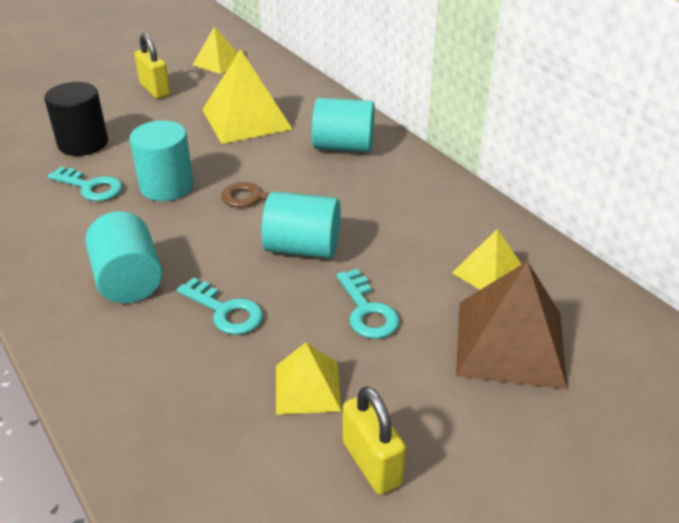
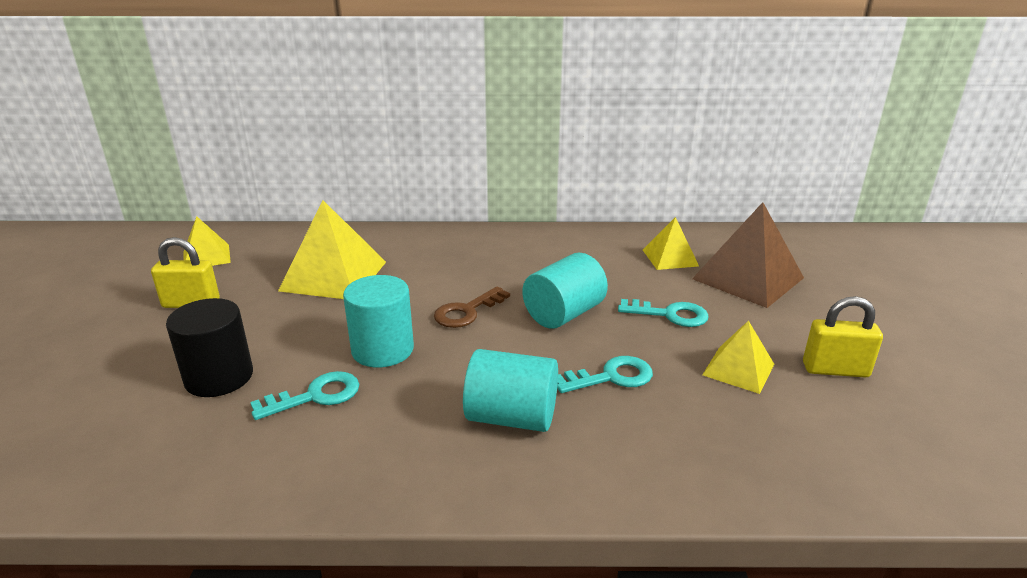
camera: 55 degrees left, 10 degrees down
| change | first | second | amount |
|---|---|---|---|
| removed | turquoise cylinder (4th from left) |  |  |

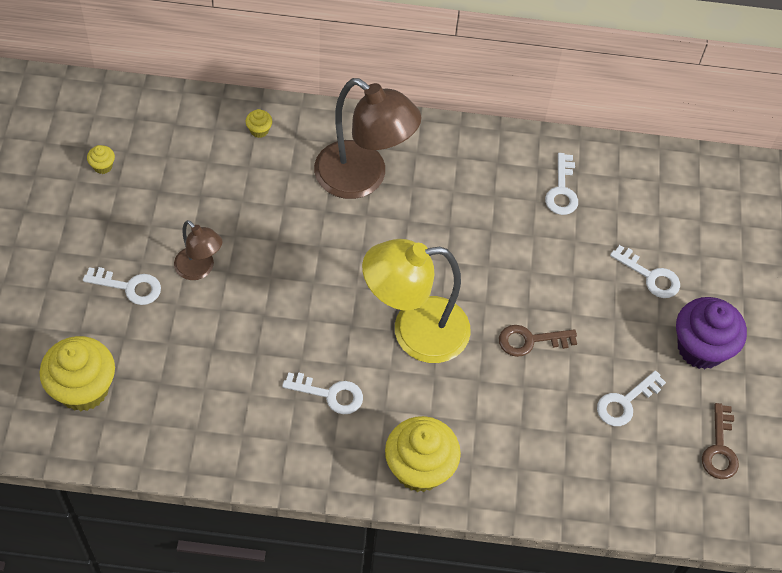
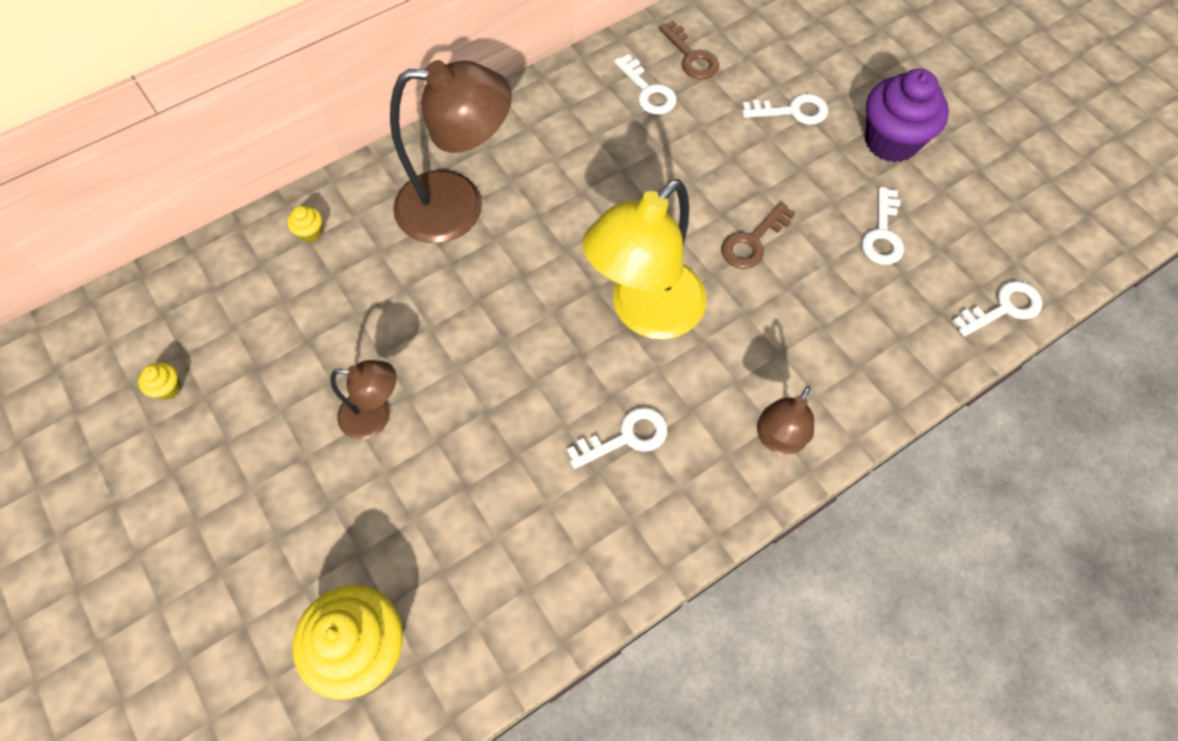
camera: 35 degrees left, 5 degrees up
| change | first | second | amount |
|---|---|---|---|
| moved | white key (1st from left in the first image) | white key (5th from left) |  |
| replaced | yellow cupcake (4th from left) | brown lamp (3rd from left) |  |
| moved | brown key (2nd from left in the first image) | brown key (1st from left) |  |

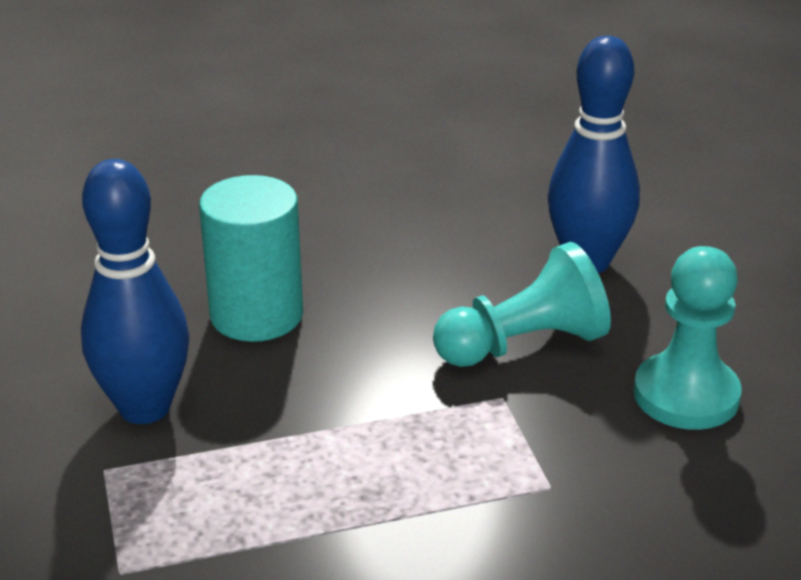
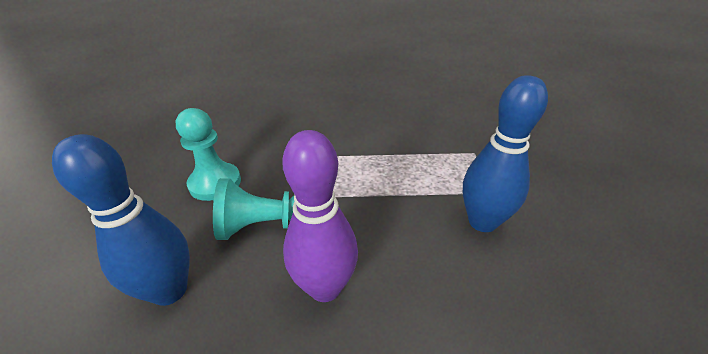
camera: 165 degrees left, 5 degrees up
| change | first | second | amount |
|---|---|---|---|
| removed | turquoise cylinder |  |  |
| added |  | purple bowling pin |  |

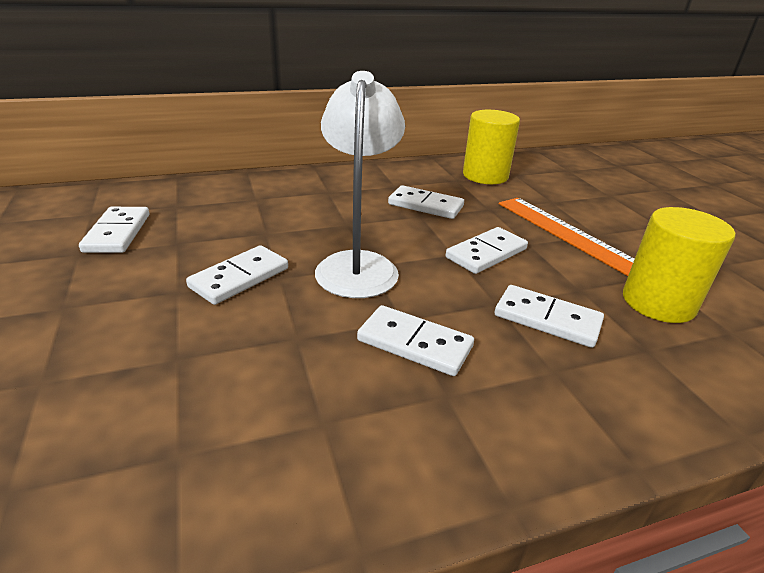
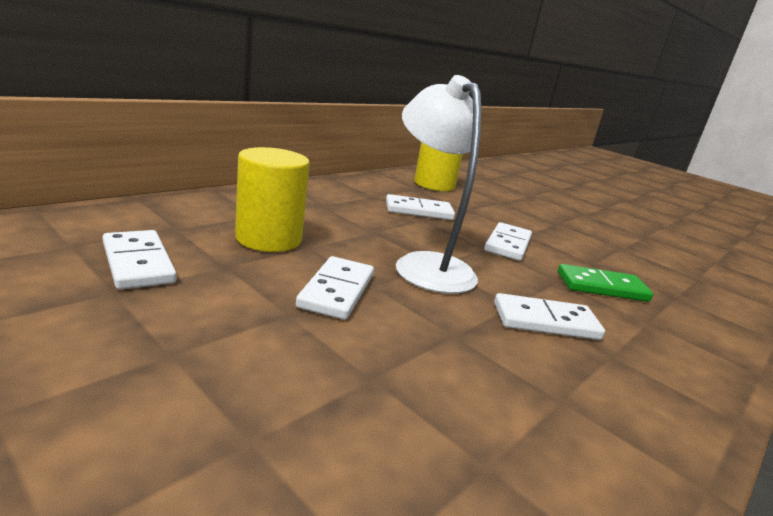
camera: 30 degrees left, 10 degrees down
| change | first | second | amount |
|---|---|---|---|
| recoloured | white domino (6th from left) | green domino |  |
| removed | orange ruler |  |  |
| moved | yellow cylinder (2nd from left in the first image) | yellow cylinder (1st from left) |  |

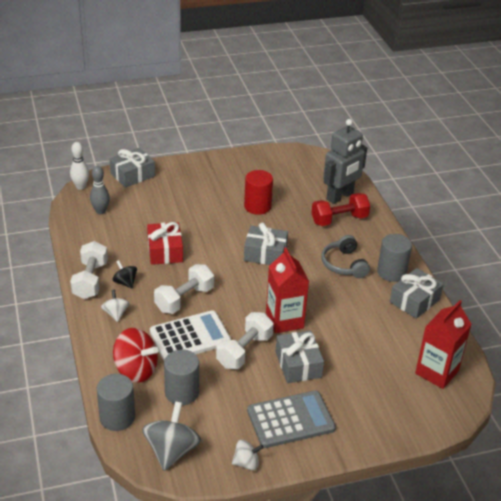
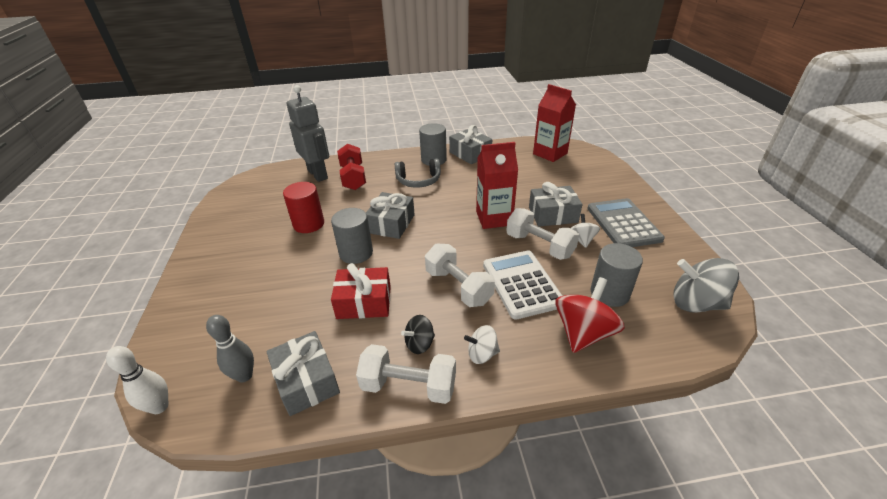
camera: 80 degrees left, 0 degrees up
| change | first | second | amount |
|---|---|---|---|
| moved | grey cylinder (1st from left) |  |  |
| moved | grey gift (1st from left) |  |  |
| moved | white spinning top (2nd from left) |  |  |

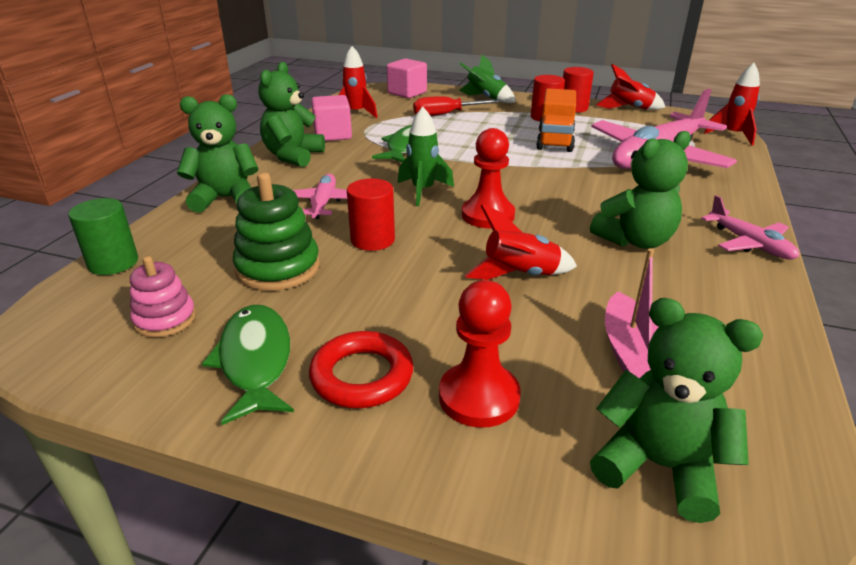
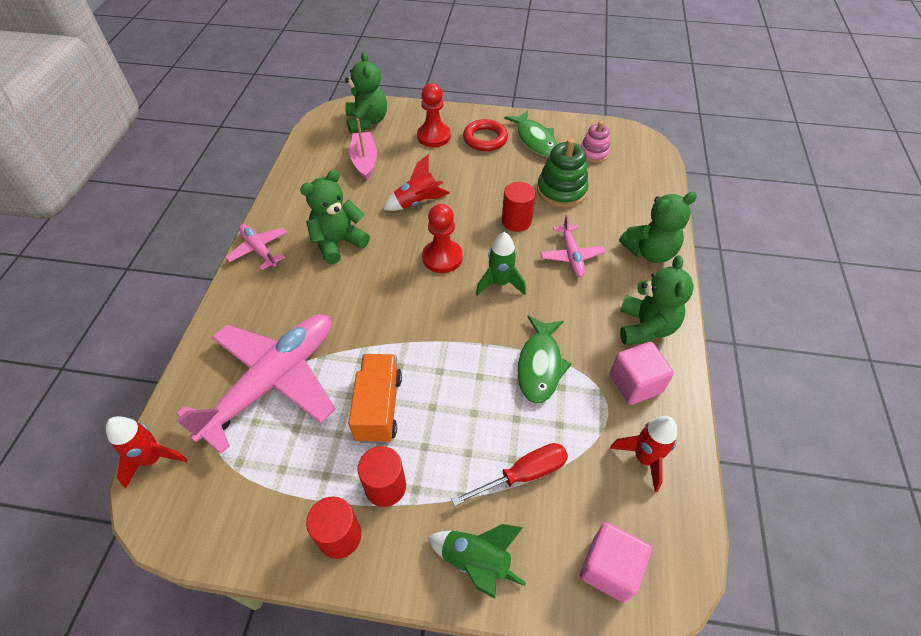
camera: 170 degrees right, 20 degrees up
| change | first | second | amount |
|---|---|---|---|
| removed | green cylinder |  |  |
| turned | green teddy bear (4th from left in the first image) | green teddy bear (2nd from left) | 120 degrees counterclockwise |
| removed | red rocket (3rd from left) |  |  |

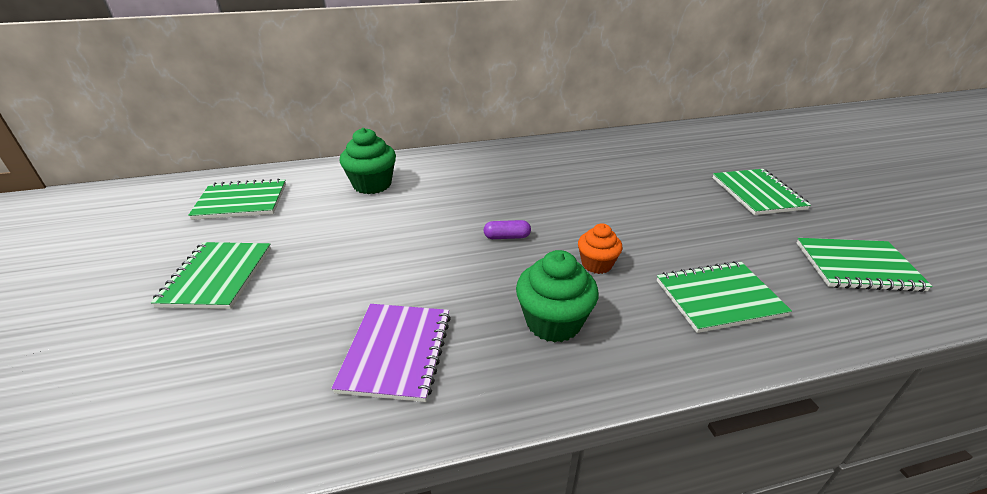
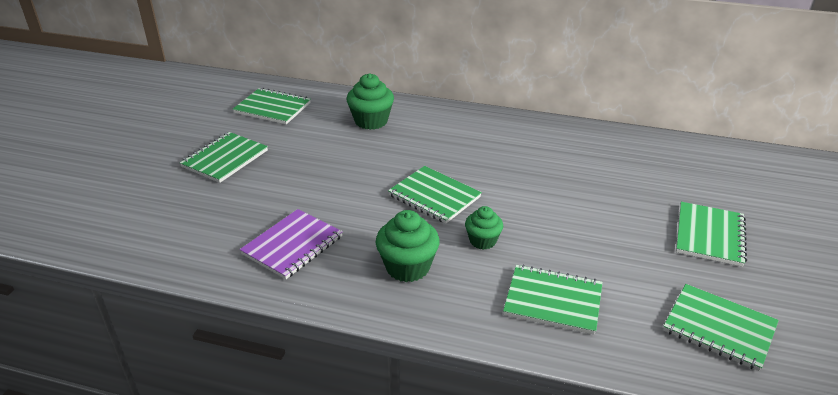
camera: 30 degrees right, 0 degrees up
| change | first | second | amount |
|---|---|---|---|
| replaced | purple capsule | green notebook (3rd from left) |  |
| recoloured | orange cupcake | green cupcake (3rd from left) |  |

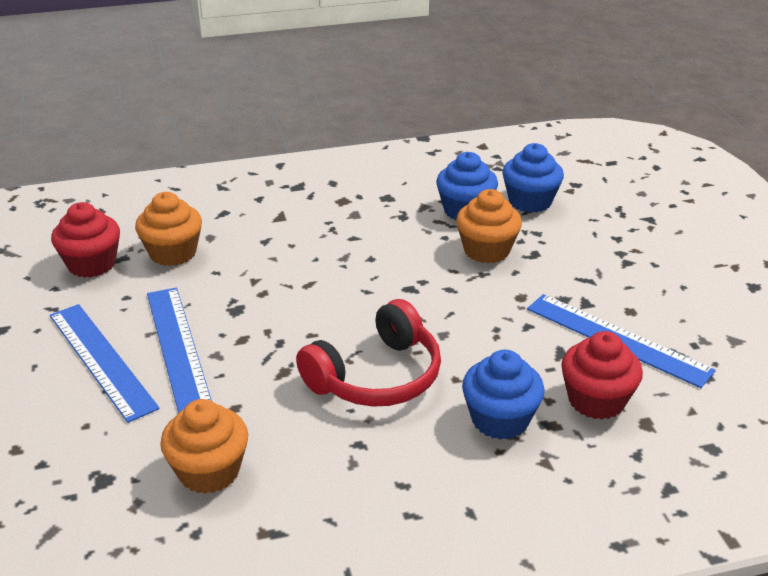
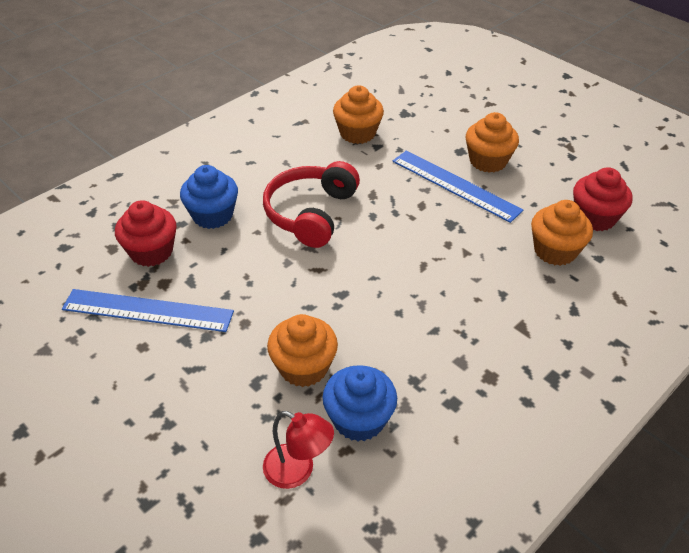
camera: 150 degrees right, 10 degrees up
| change | first | second | amount |
|---|---|---|---|
| replaced | blue ruler (1st from left) | orange cupcake (3rd from left) |  |
| replaced | blue cupcake (3rd from left) | red lamp |  |

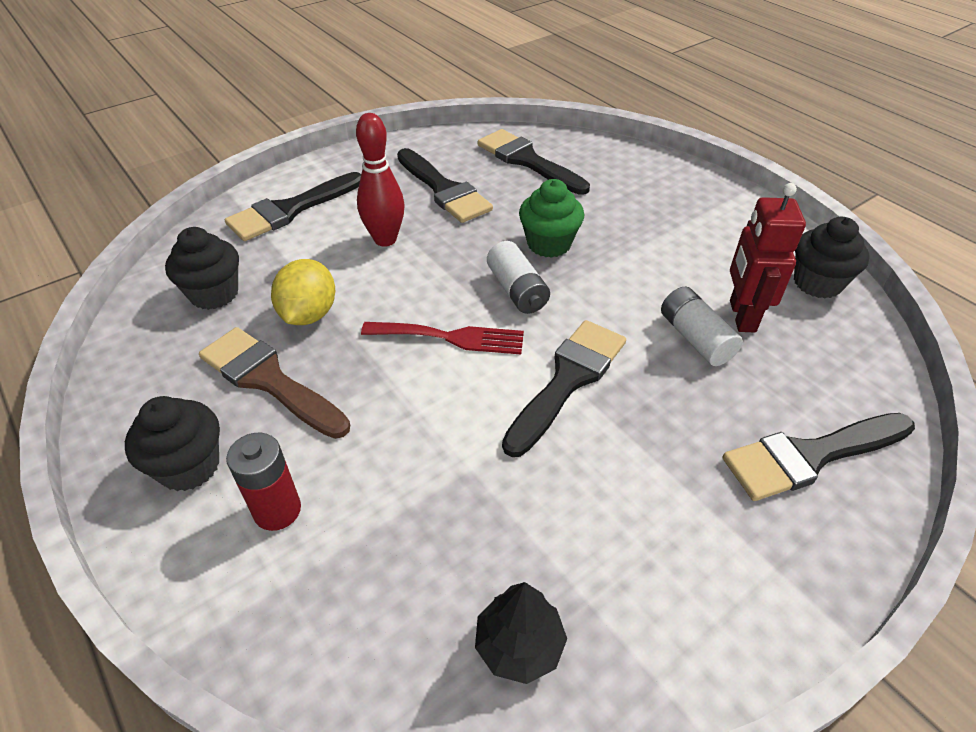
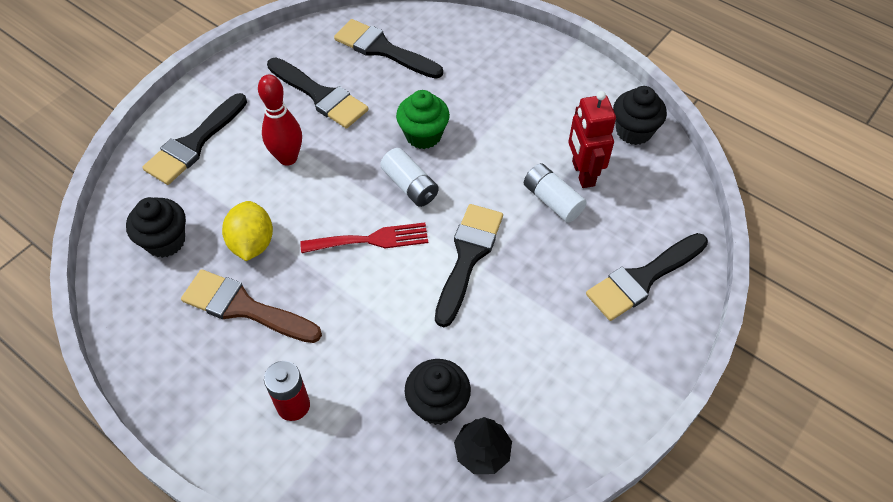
camera: 15 degrees left, 10 degrees up
| change | first | second | amount |
|---|---|---|---|
| moved | black cupcake (1st from left in the first image) | black cupcake (2nd from left) |  |

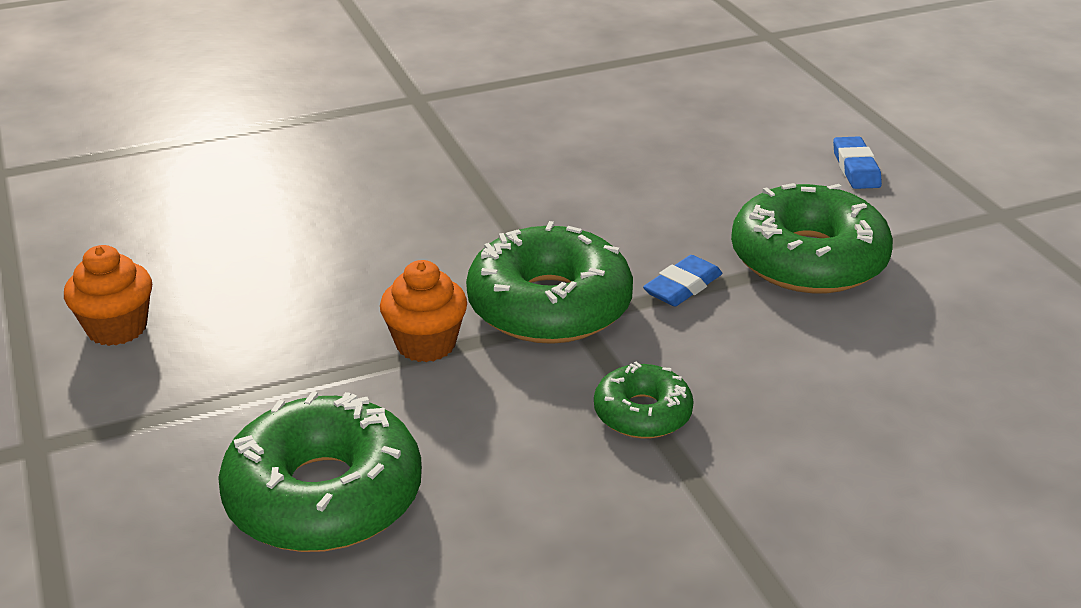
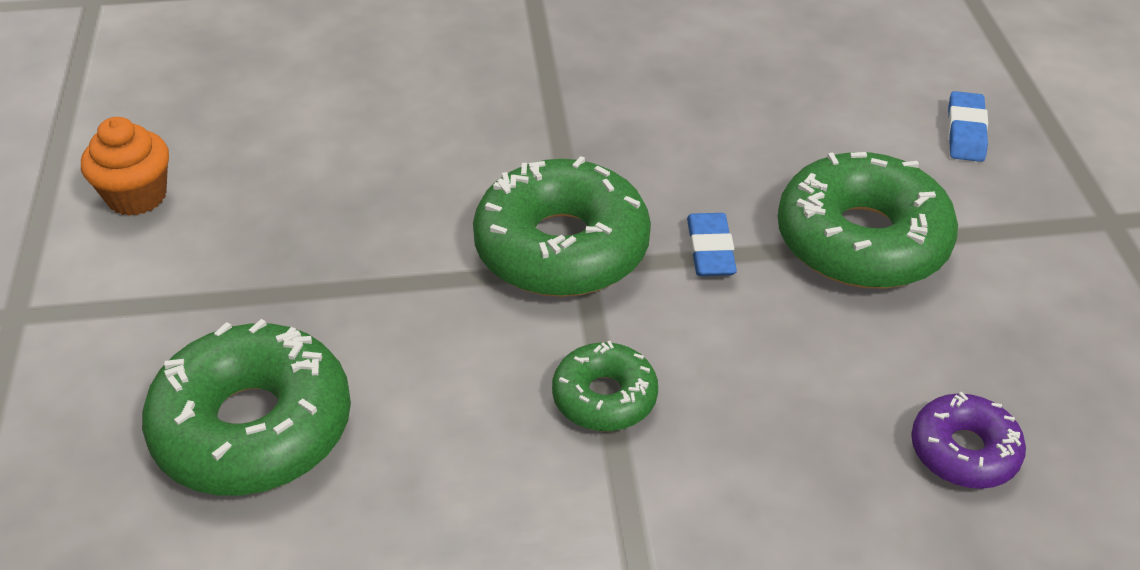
camera: 15 degrees right, 10 degrees up
| change | first | second | amount |
|---|---|---|---|
| removed | orange cupcake (2nd from left) |  |  |
| turned | blue eraser (1st from left) |  | 60 degrees counterclockwise |
| added |  | purple donut |  |

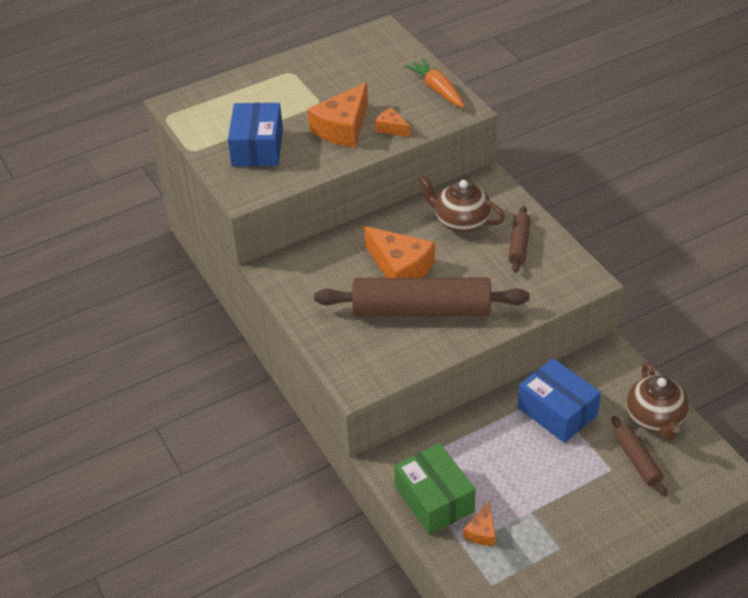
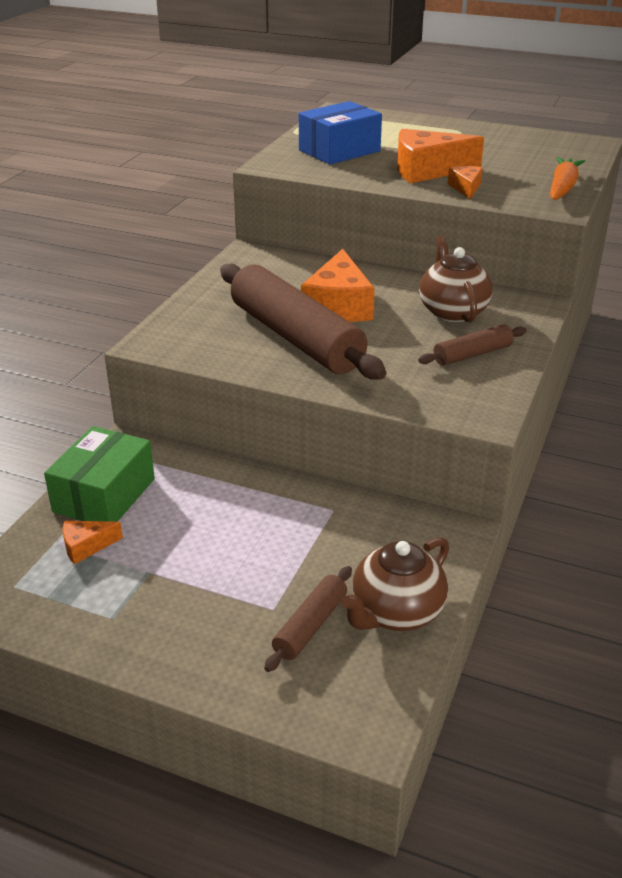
camera: 50 degrees right, 10 degrees down
| change | first | second | amount |
|---|---|---|---|
| removed | blue box (2nd from left) |  |  |

